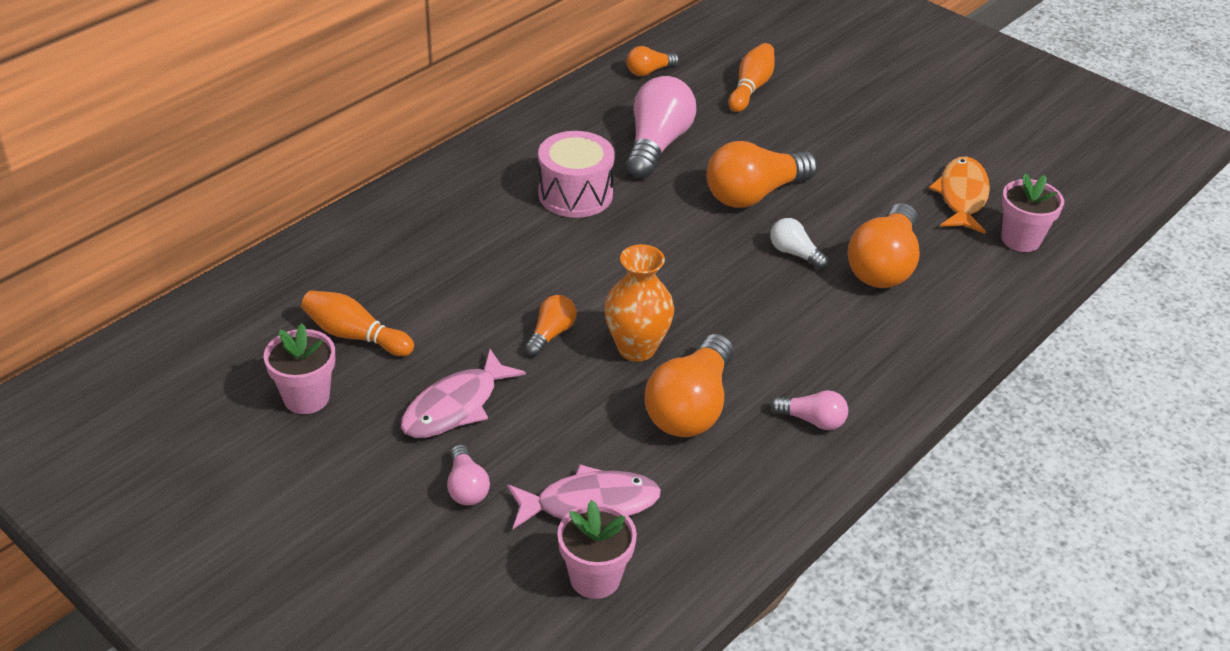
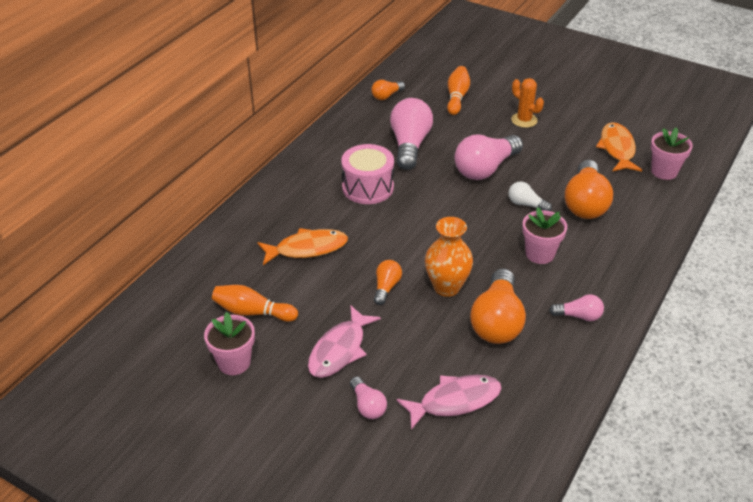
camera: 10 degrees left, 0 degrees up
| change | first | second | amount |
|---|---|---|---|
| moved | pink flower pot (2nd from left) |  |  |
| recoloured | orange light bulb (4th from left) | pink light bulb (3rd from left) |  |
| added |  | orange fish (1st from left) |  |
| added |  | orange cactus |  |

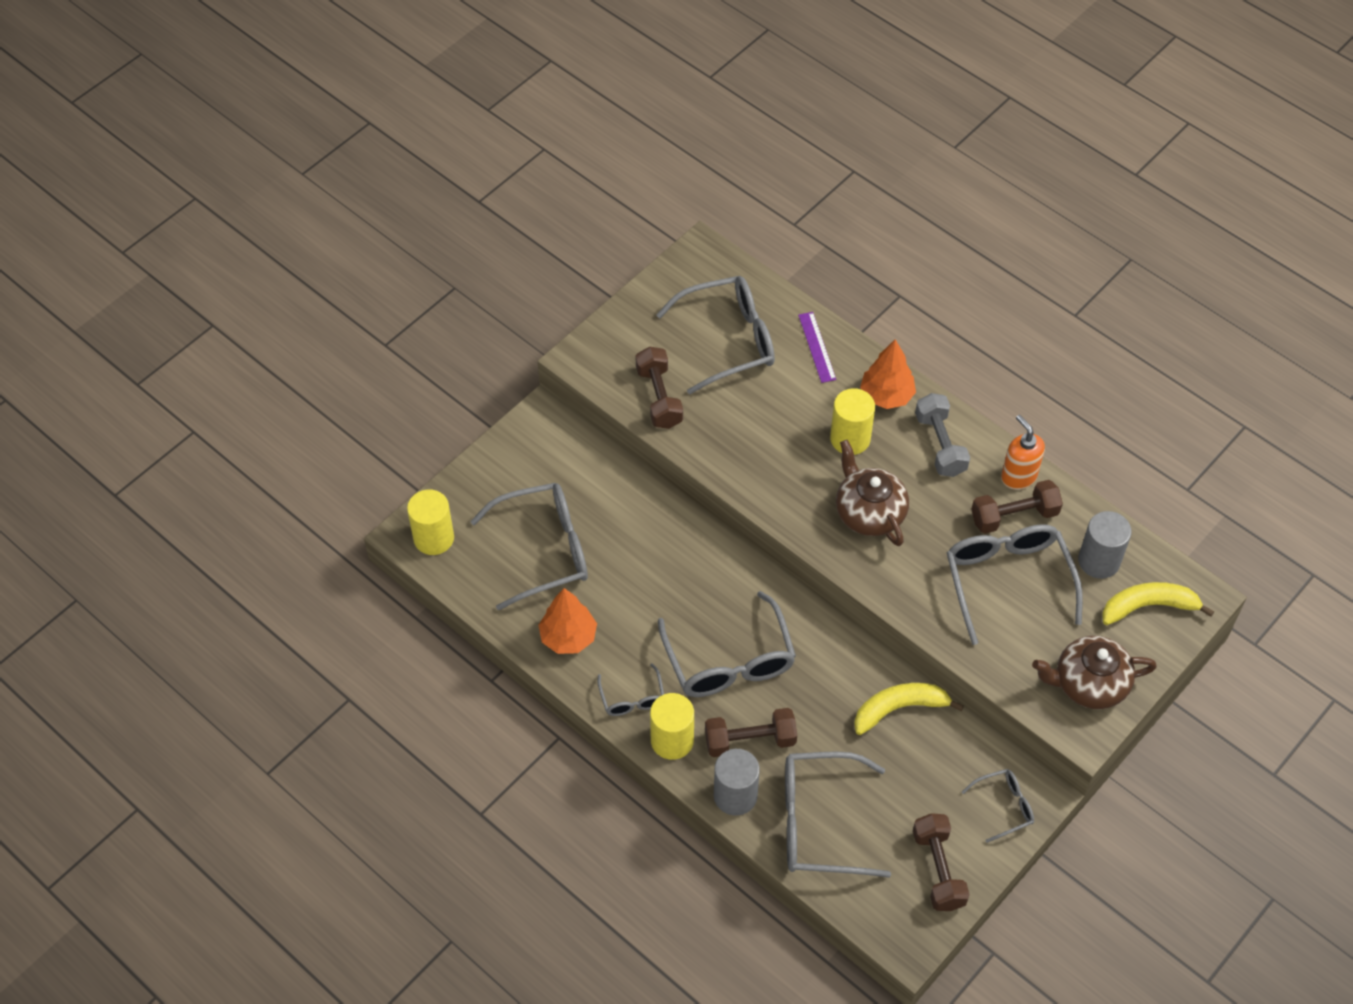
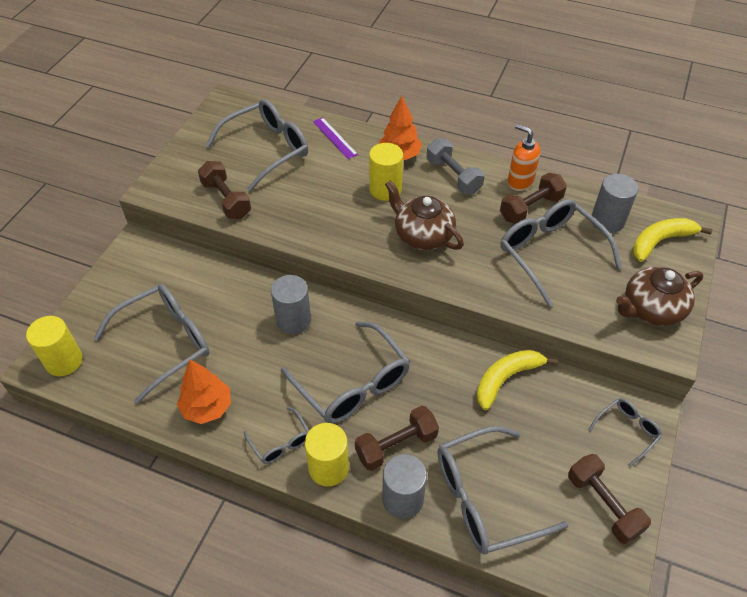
camera: 20 degrees left, 5 degrees down
| change | first | second | amount |
|---|---|---|---|
| added |  | grey cylinder (1st from left) |  |

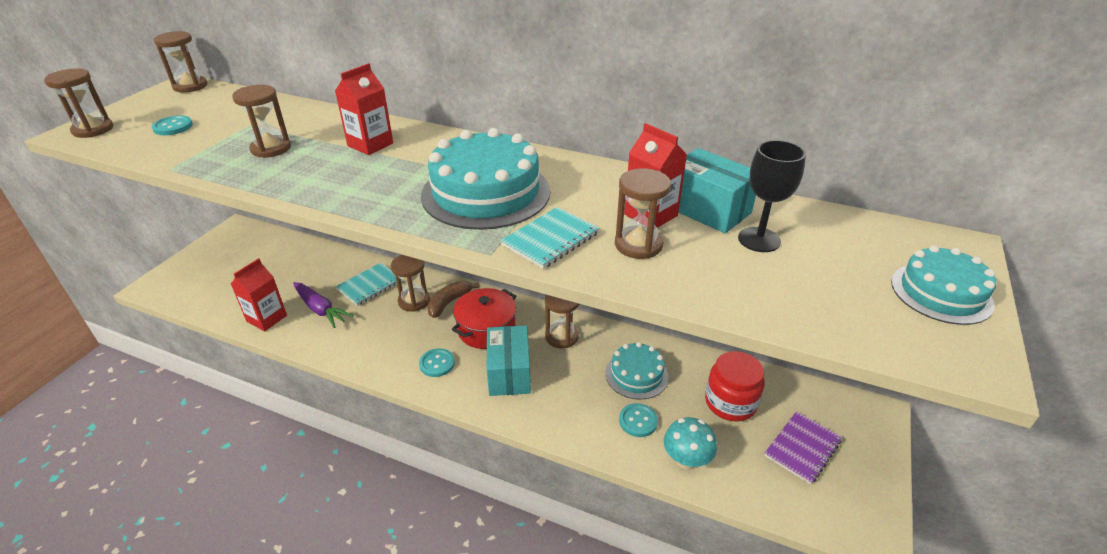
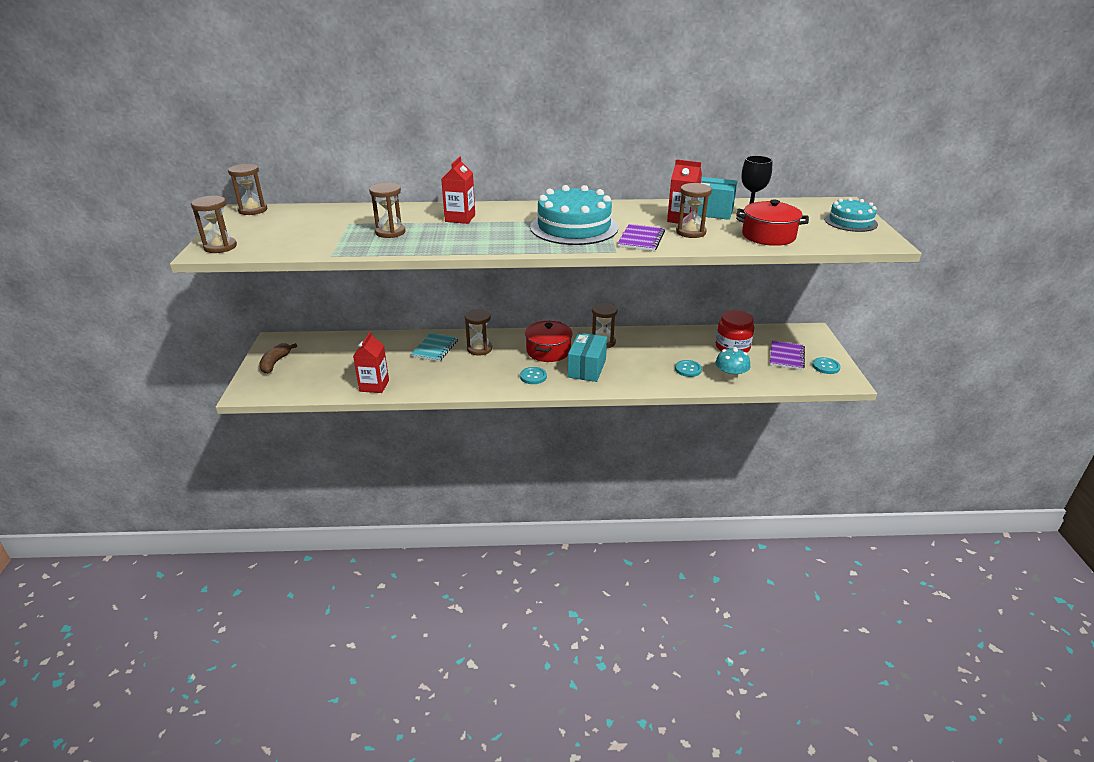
camera: 25 degrees left, 5 degrees down
| change | first | second | amount |
|---|---|---|---|
| moved | turquoise button (1st from left in the first image) | turquoise button (3rd from left) |  |
| removed | purple carrot |  |  |
| moved | brown banana |  |  |
| turned | turquoise box (1st from left) |  | 45 degrees clockwise |
| recoloured | turquoise notebook (2nd from left) | purple notebook (1st from left) |  |
| removed | turquoise cake (2nd from left) |  |  |
| added |  | red pot (2nd from left) |  |

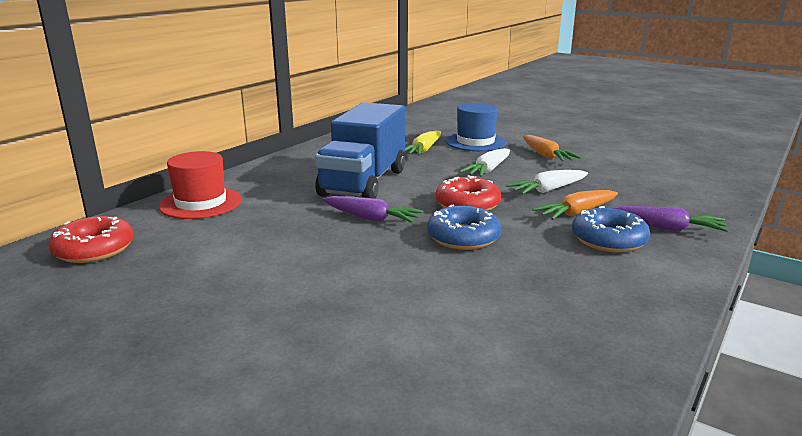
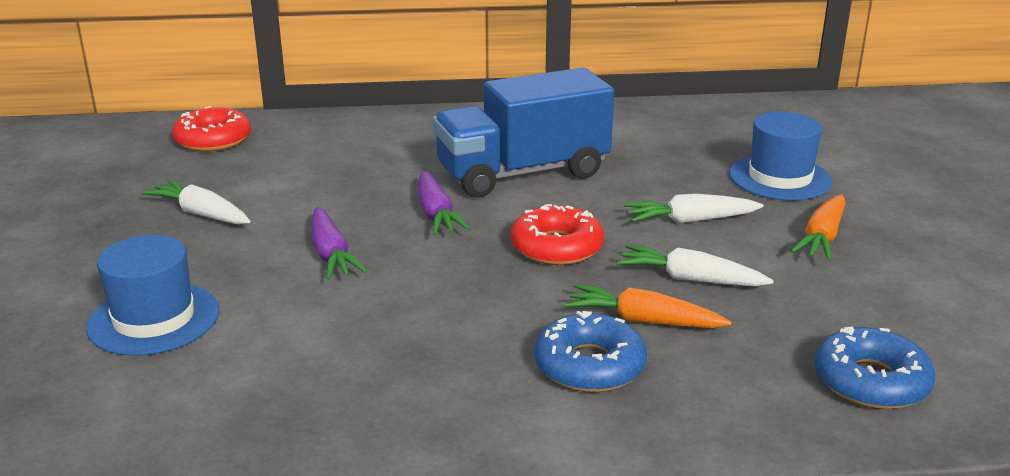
camera: 50 degrees right, 5 degrees up
| change | first | second | amount |
|---|---|---|---|
| removed | red hat |  |  |
| removed | yellow carrot |  |  |
| moved | blue donut (1st from left in the first image) | blue donut (2nd from left) |  |
| moved | purple carrot (2nd from left in the first image) | purple carrot (1st from left) |  |
| added |  | blue hat (1st from left) |  |
| added |  | white carrot (1st from left) |  |

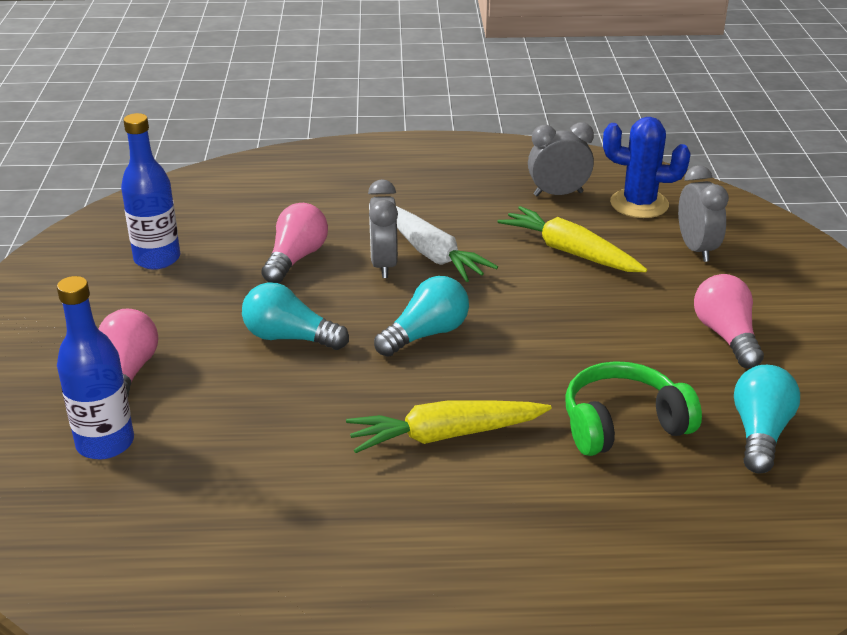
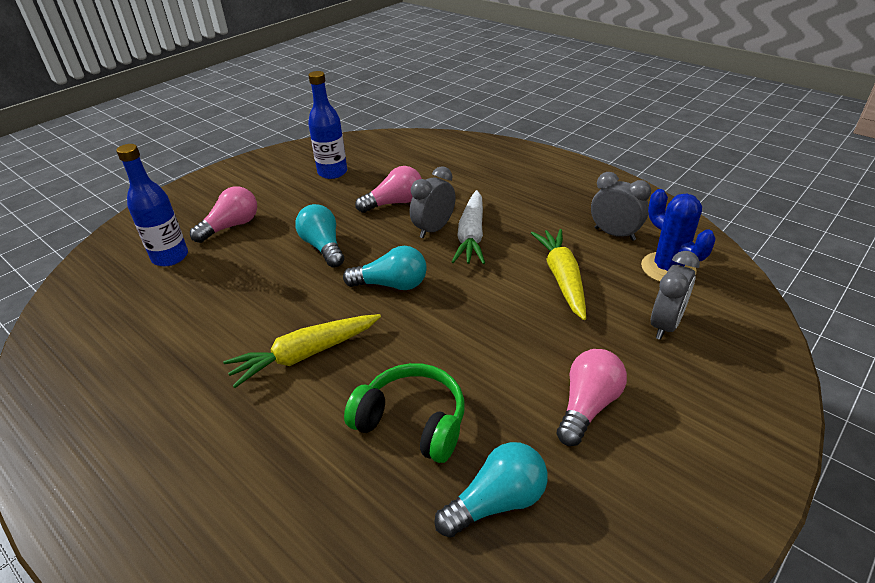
camera: 45 degrees right, 5 degrees up
| change | first | second | amount |
|---|---|---|---|
| turned | yellow carrot (1st from left) |  | 60 degrees counterclockwise |

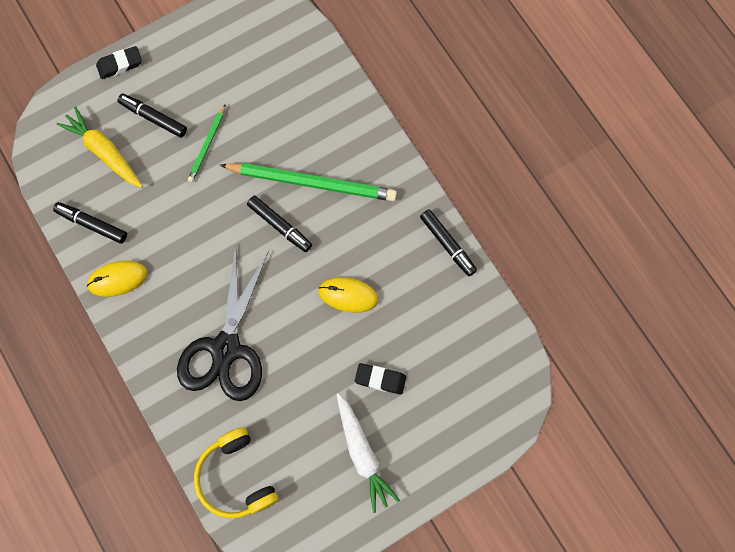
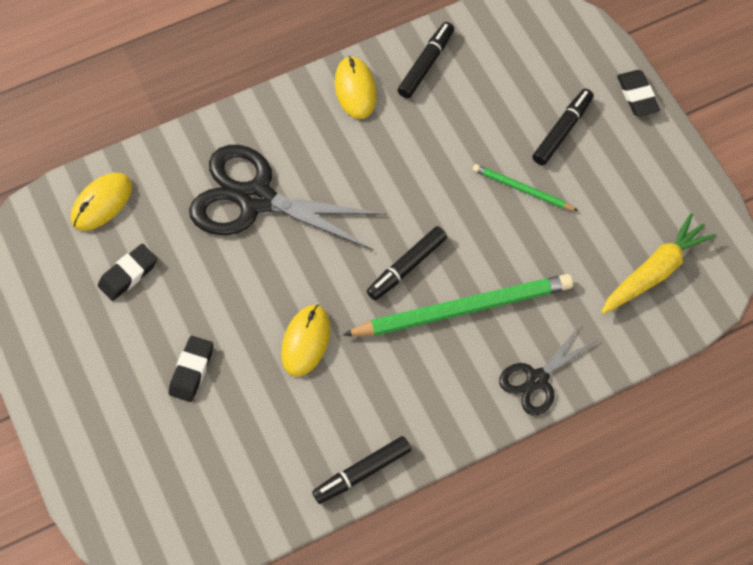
camera: 95 degrees right, 10 degrees down
| change | first | second | amount |
|---|---|---|---|
| moved | yellow carrot |  |  |
| replaced | yellow headphones | yellow mouse (1st from left) |  |
| turned | green pencil (2nd from left in the first image) | green pencil (1st from left) | 120 degrees counterclockwise |
| removed | white carrot |  |  |
| added |  | black eraser (1st from left) |  |
| added |  | black scissors (2nd from left) |  |

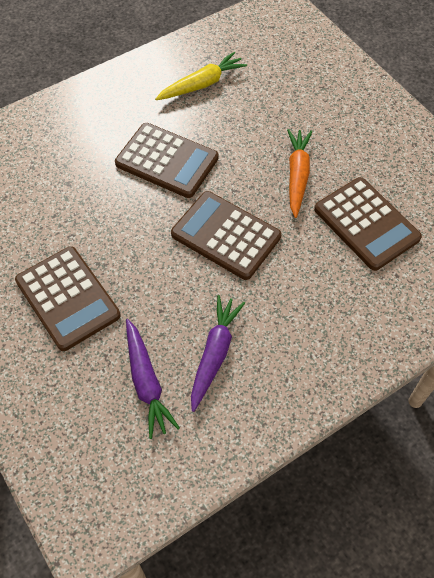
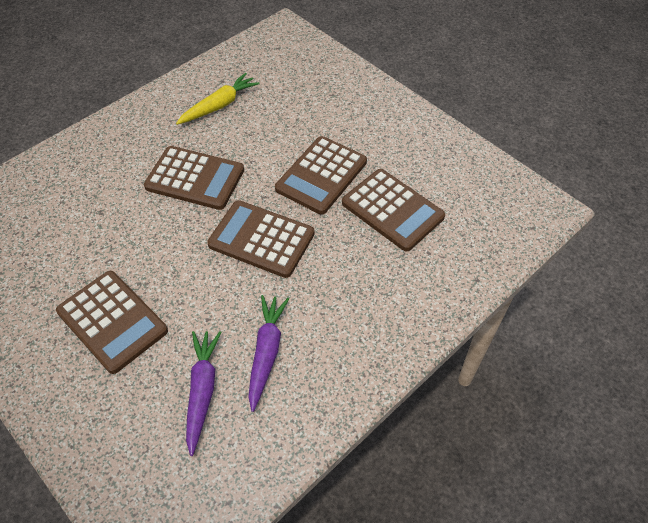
camera: 10 degrees left, 5 degrees down
| change | first | second | amount |
|---|---|---|---|
| turned | purple carrot (1st from left) |  | 150 degrees counterclockwise |
| replaced | orange carrot | brown calculator (4th from left) |  |

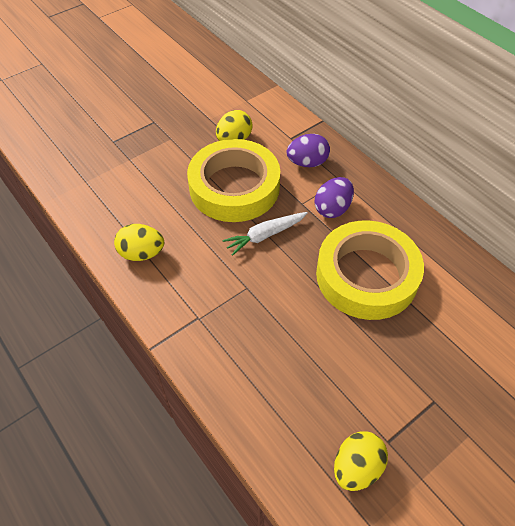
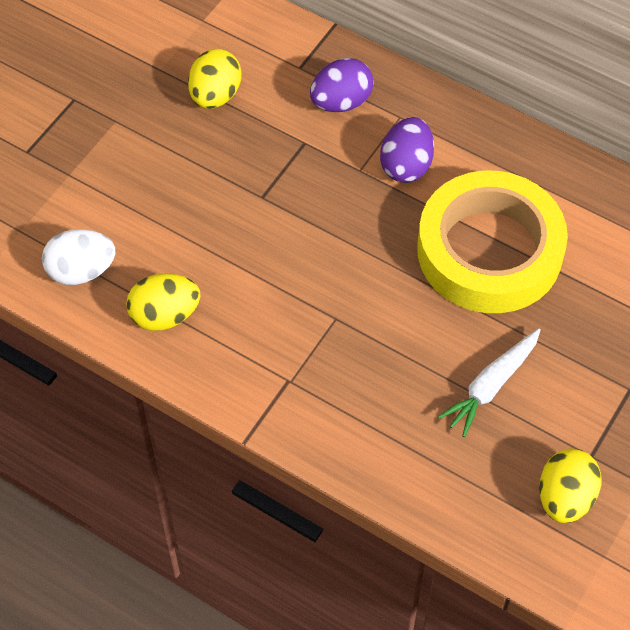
camera: 20 degrees left, 5 degrees up
| change | first | second | amount |
|---|---|---|---|
| removed | yellow tape (1st from left) |  |  |
| moved | white carrot |  |  |
| added |  | white egg |  |

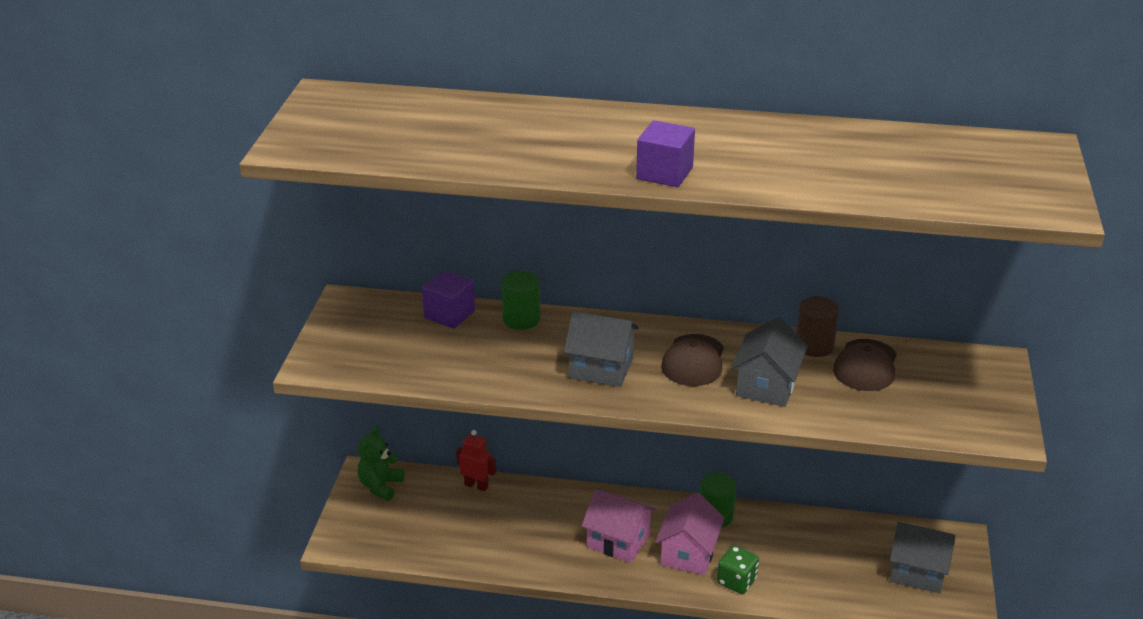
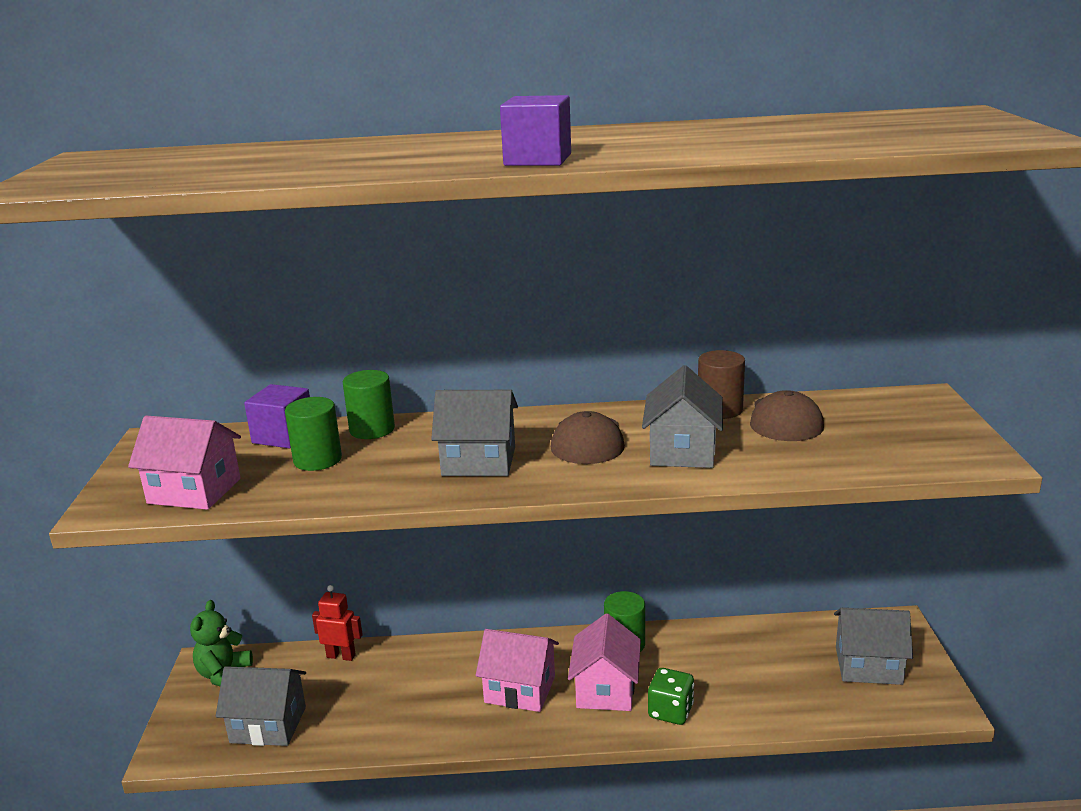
camera: 10 degrees left, 10 degrees down
| change | first | second | amount |
|---|---|---|---|
| added |  | pink house (1st from left) |  |
| added |  | grey house (1st from left) |  |
| added |  | green cylinder (1st from left) |  |

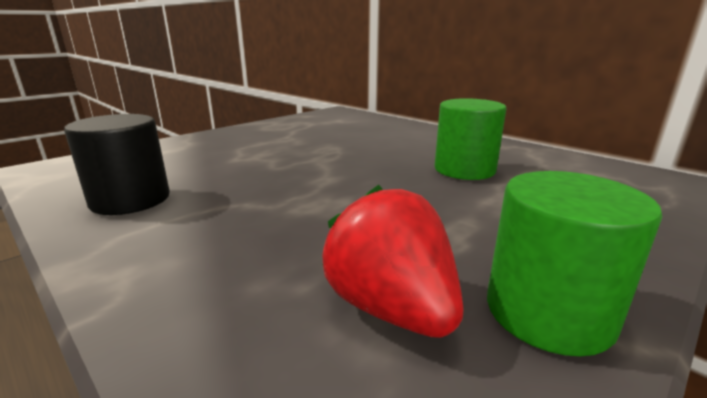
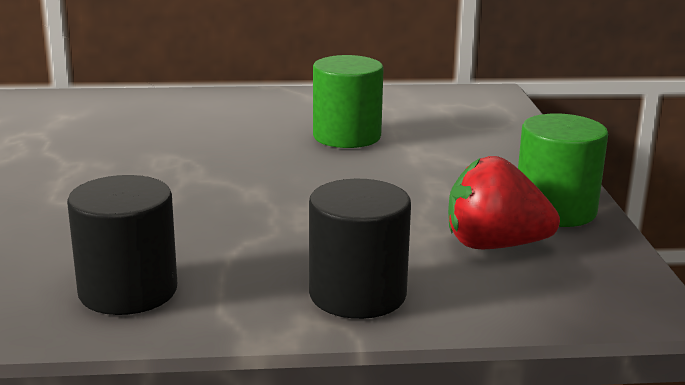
camera: 50 degrees left, 0 degrees up
| change | first | second | amount |
|---|---|---|---|
| added |  | black cylinder (2nd from left) |  |

